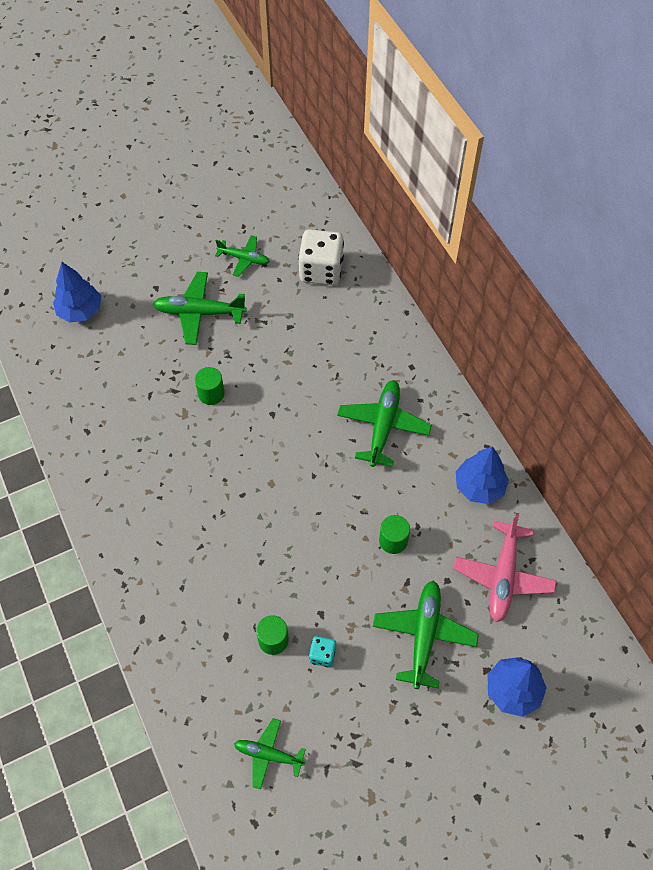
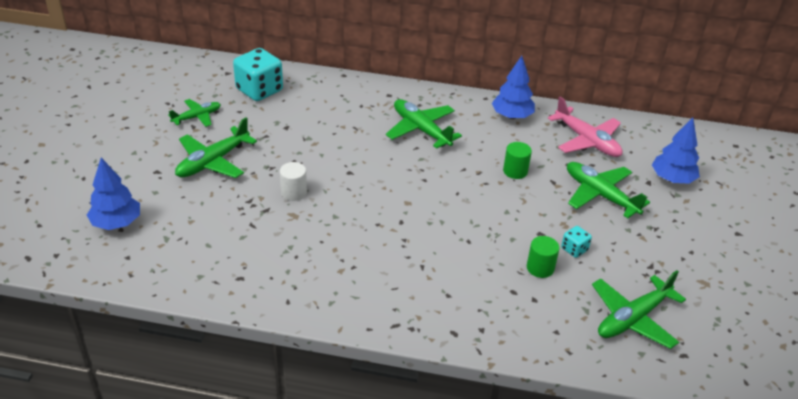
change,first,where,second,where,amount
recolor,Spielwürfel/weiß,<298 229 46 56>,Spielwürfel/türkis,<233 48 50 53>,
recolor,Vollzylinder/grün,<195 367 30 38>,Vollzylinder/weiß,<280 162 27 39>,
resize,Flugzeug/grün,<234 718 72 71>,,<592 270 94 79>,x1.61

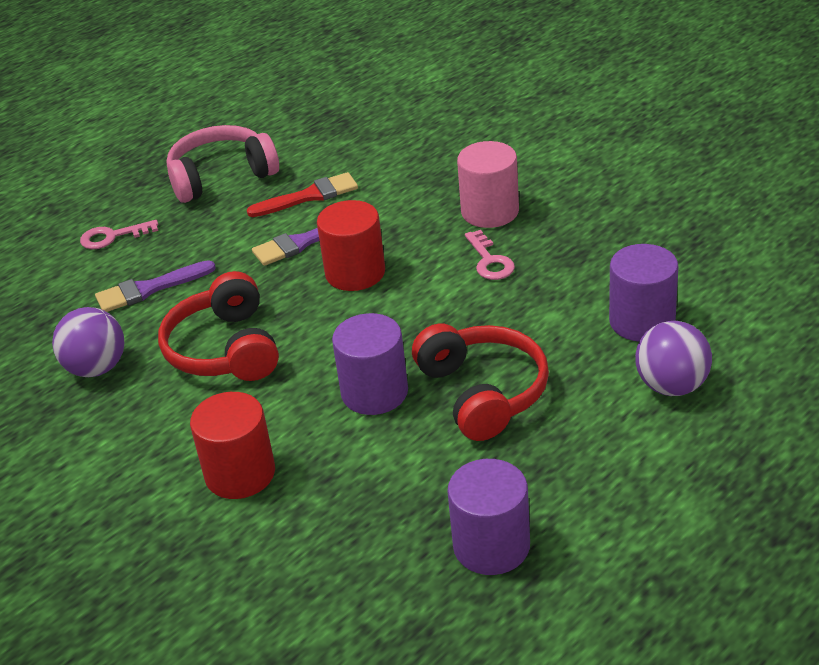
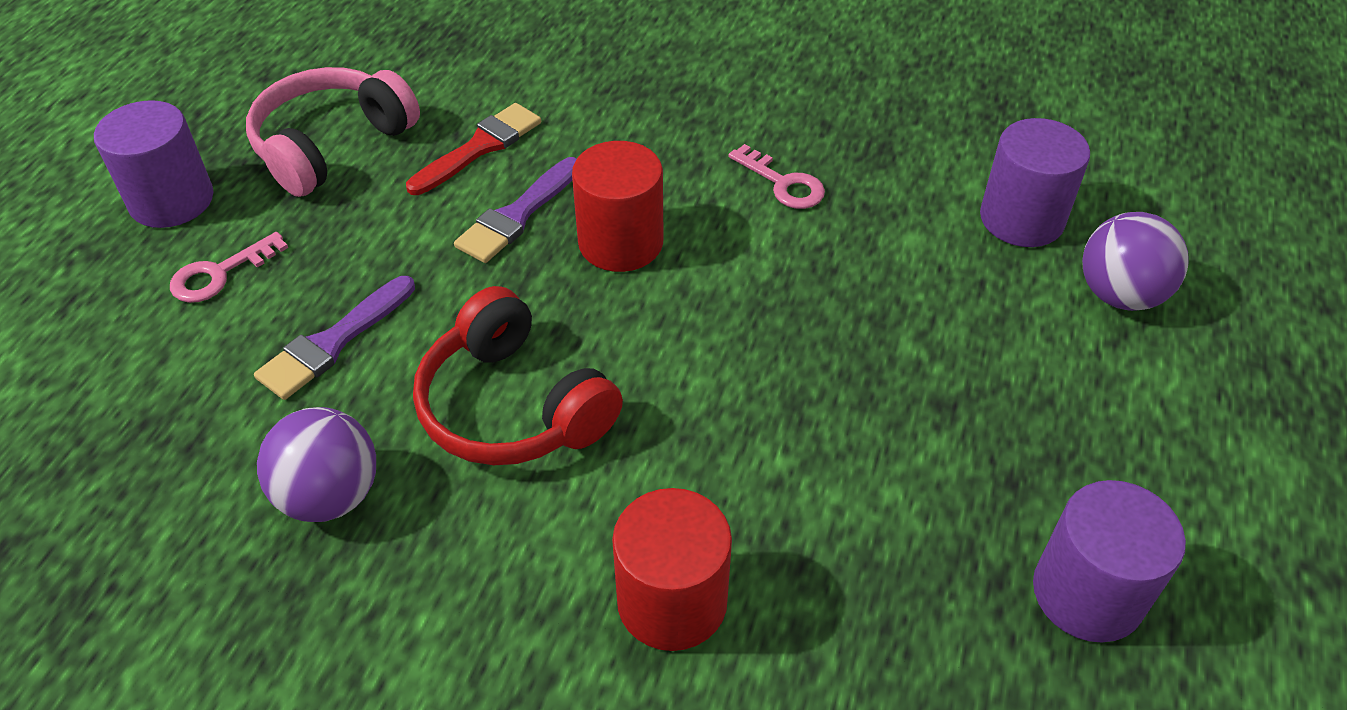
change,first,where,second,where,amount
move,Vollzylinder/lila,<332 313 76 102>,,<94 100 119 128>,
delete,Kopfhörer/rot,<412 323 137 118>,,,
delete,Vollzylinder/rosa,<457 141 62 87>,,,

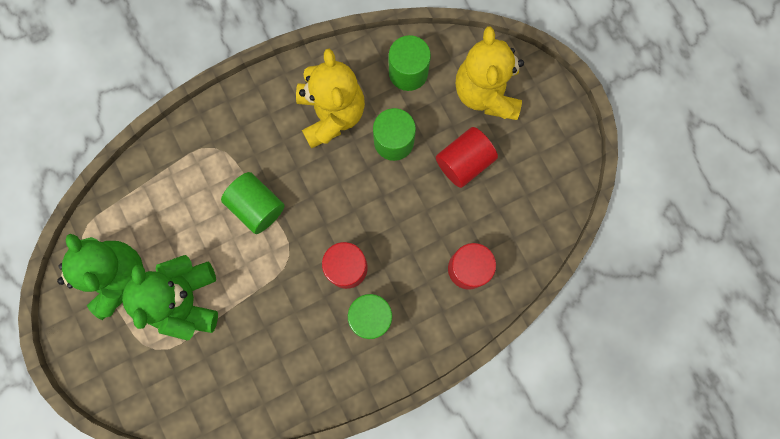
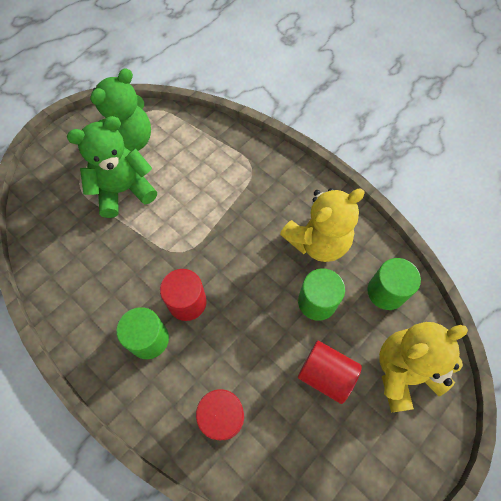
change,first,where,second,where,amount
delete,Vollzylinder/grün,<221 172 64 62>,,,

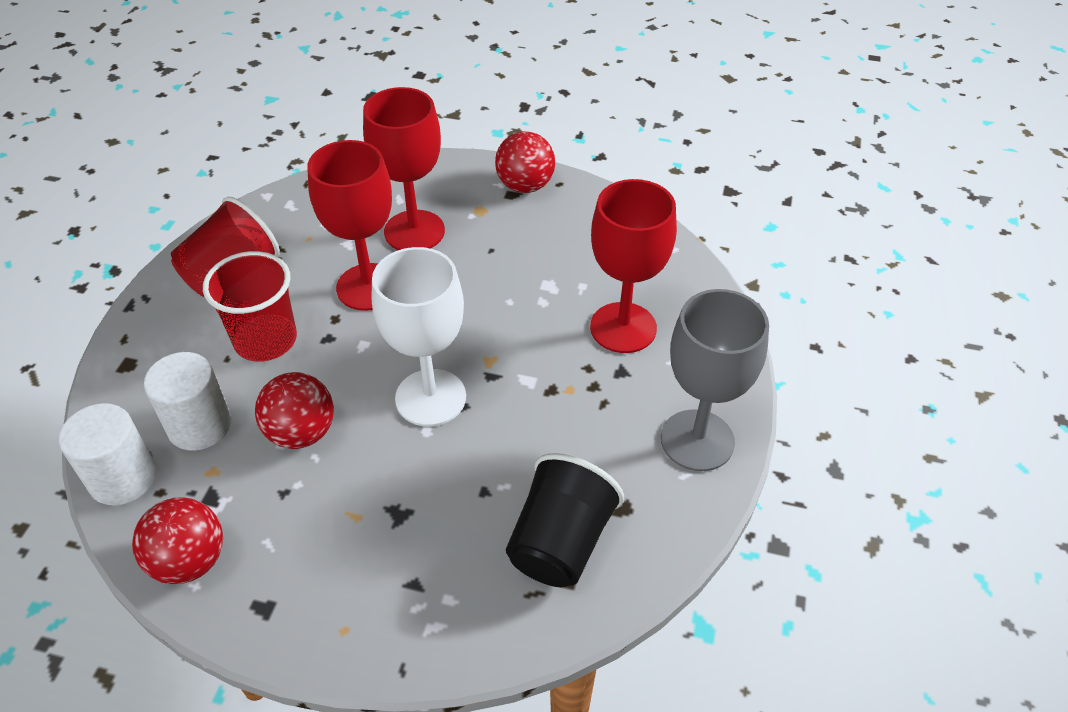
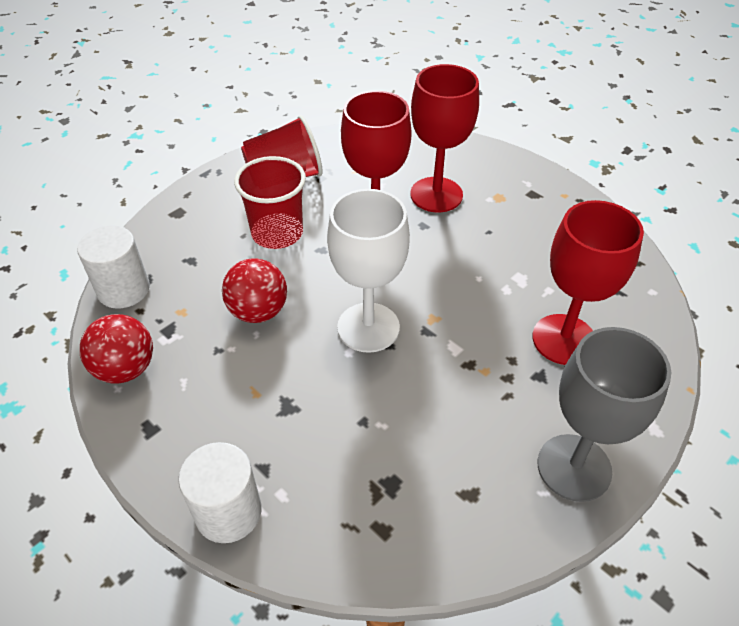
change,first,where,second,where,amount
move,Vollzylinder/weiß,<144 352 87 99>,,<178 442 84 101>,
delete,Ball/rot,<495 131 60 62>,,,
delete,Becher/schwarz,<506 453 118 134>,,,

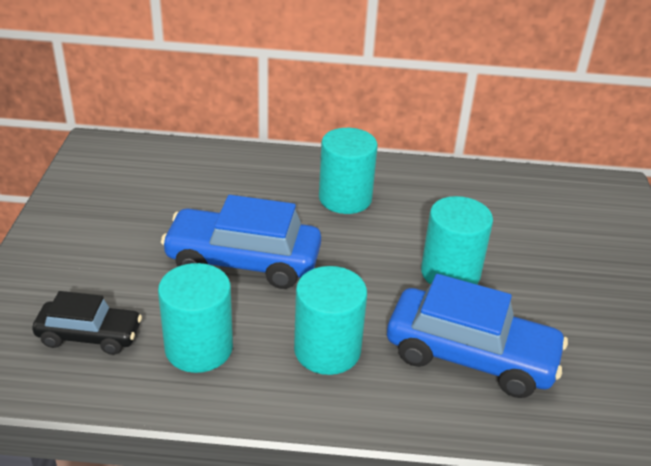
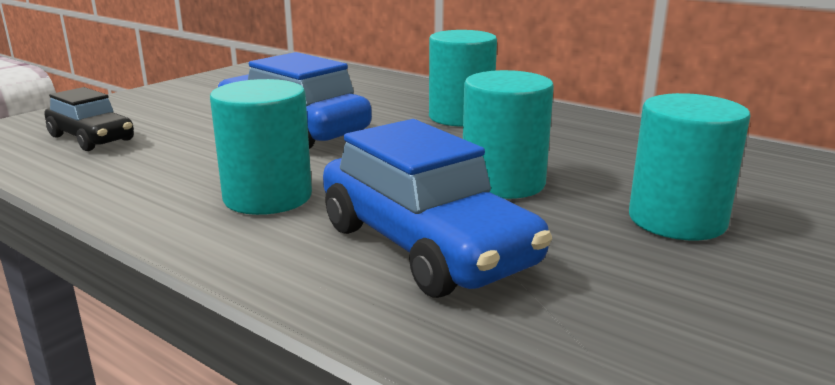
change,first,where,second,where,amount
move,Vollzylinder/türkis,<158 263 75 110>,,<629 93 122 147>,

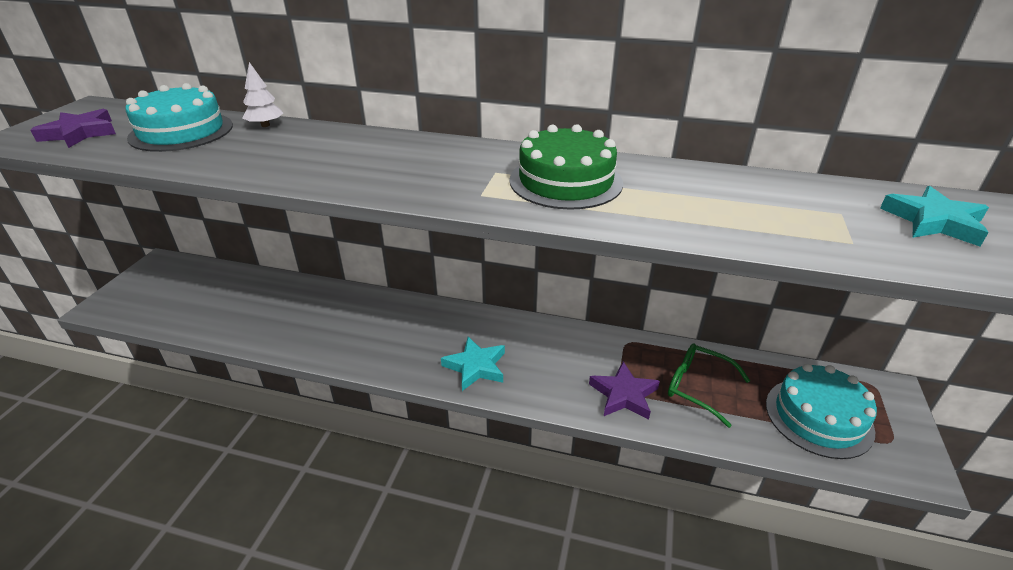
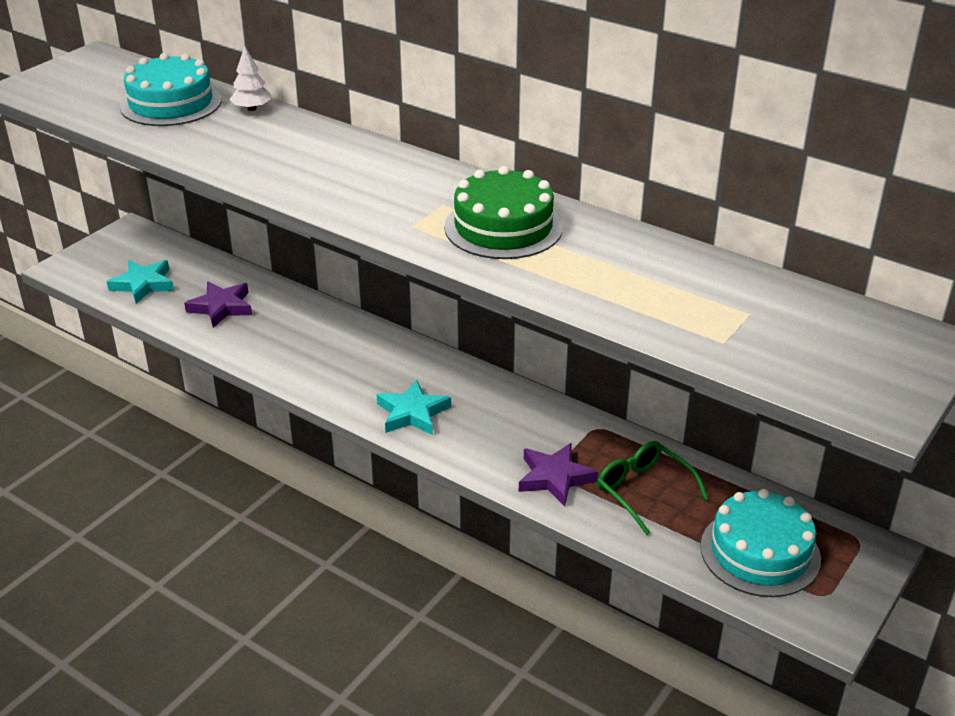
change,first,where,second,where,amount
move,Stern/türkis,<880 186 109 60>,,<107 260 67 44>,
move,Stern/lila,<30 109 86 39>,,<184 282 68 46>,

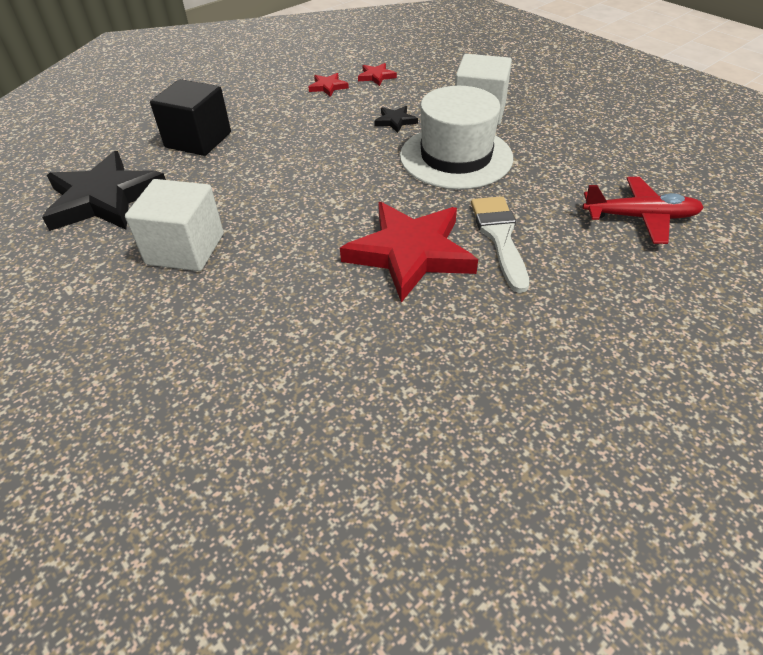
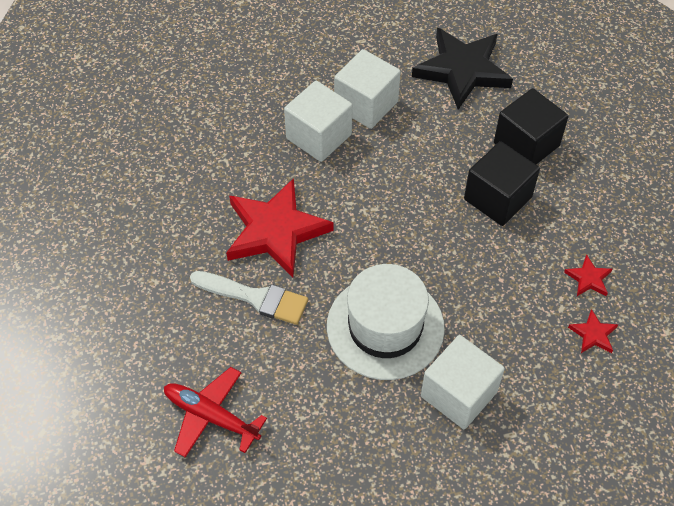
change,first,where,second,where,amount
rotate,Flugzeug/rot,<583 177 121 67>,,<164 367 103 90>,90 degrees clockwise
insert,,,Kubus/weiß,<284 81 68 81>,
insert,,,Kubus/schwarz,<464 141 76 85>,
delete,Stern/schwarz,<374 106 44 27>,,,

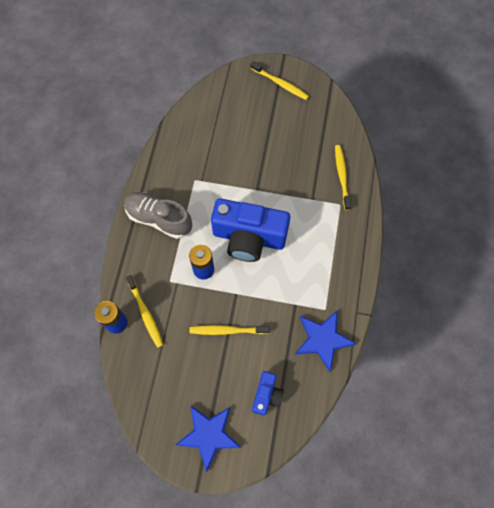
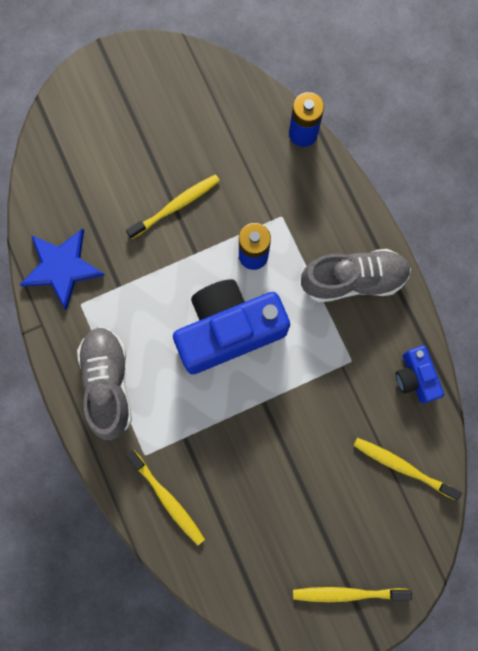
change,first,where,second,where,amount
insert,,,Schuh/grau,<77 327 55 113>,
move,Zahnbürste/gelb,<126 275 37 73>,,<353 438 109 62>,
move,Kamera/blau,<252 371 32 45>,,<396 345 48 58>,
delete,Stern/blau,<176 405 65 67>,,,

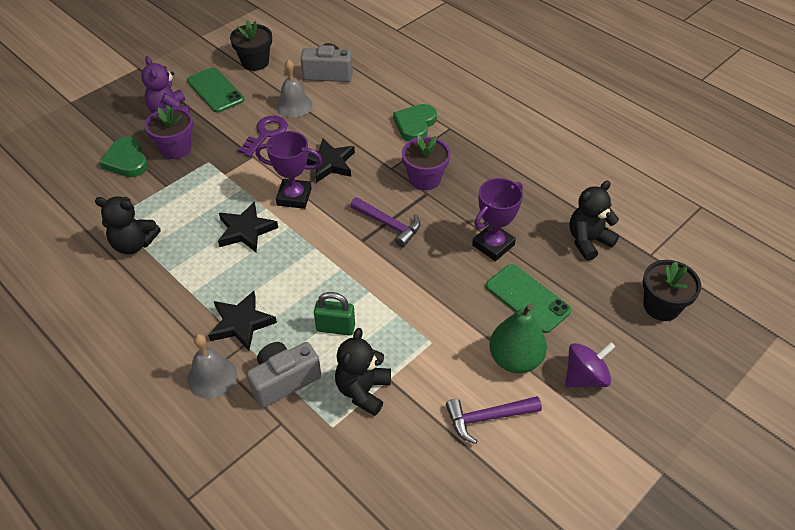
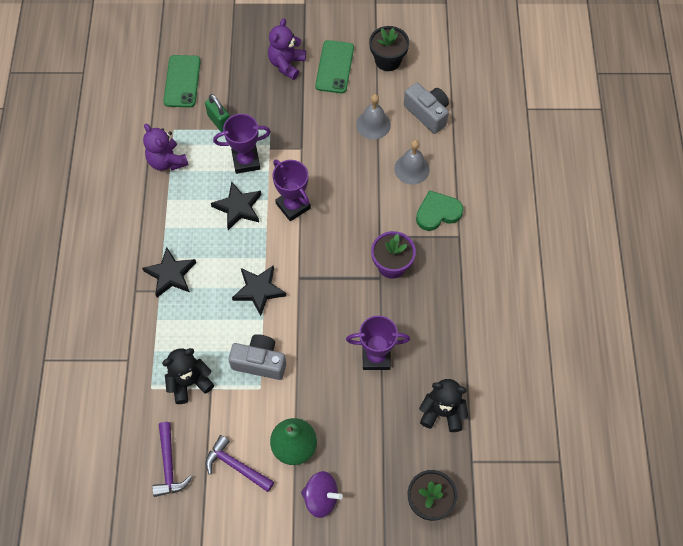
change,first,where,second,where,amount
recolor,Teddybär/schwarz,<95 197 66 57>,Teddybär/lila,<143 124 46 47>,
move,Hammer/lila,<350 197 71 50>,,<152 422 40 75>,
move,Handy/grün,<486 264 86 69>,,<163 55 38 52>,
move,Vorhängeschloss/grün,<314 292 41 44>,,<205 94 25 38>,
insert,,,Pokal/lila,<213 114 58 60>,
move,Kamera/grau,<247 342 74 66>,,<228 334 58 46>,
move,Stern/schwarz,<306 138 49 45>,,<232 265 54 51>,
move,Glocke/grau,<187 334 50 65>,,<394 140 36 45>,
delete,Herz/grün,<99 137 49 40>,,,
delete,Blumentopf/lila,<145 105 48 54>,,,
delete,Schlüssel/lila,<238 116 50 41>,,,

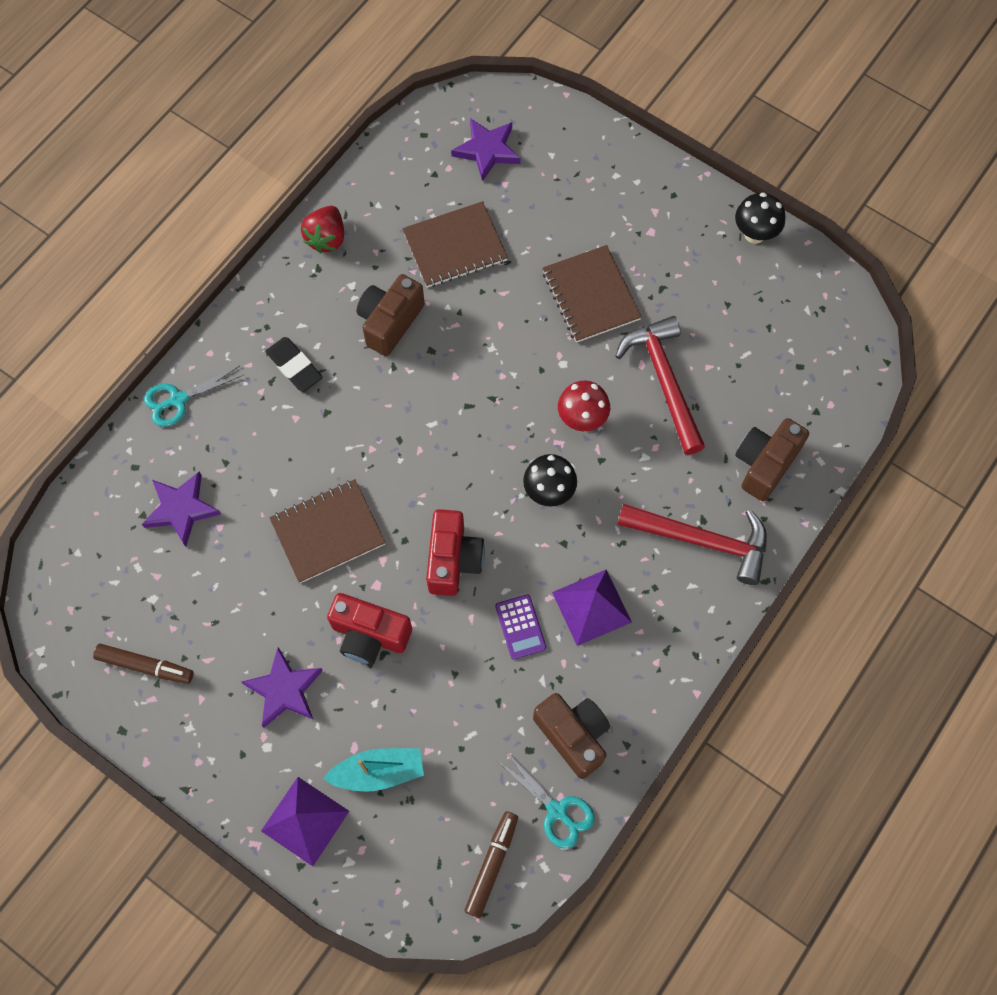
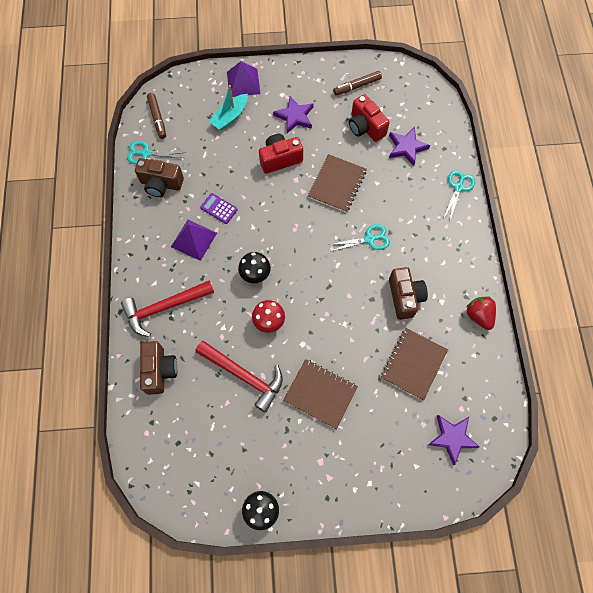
change,first,where,second,where,amount
insert,,,Schere/türkis,<329 224 61 27>,
move,Kamera/rot,<426 509 59 87>,,<349 94 41 48>,
delete,Radiergummi/schwarz,<265 337 58 55>,,,

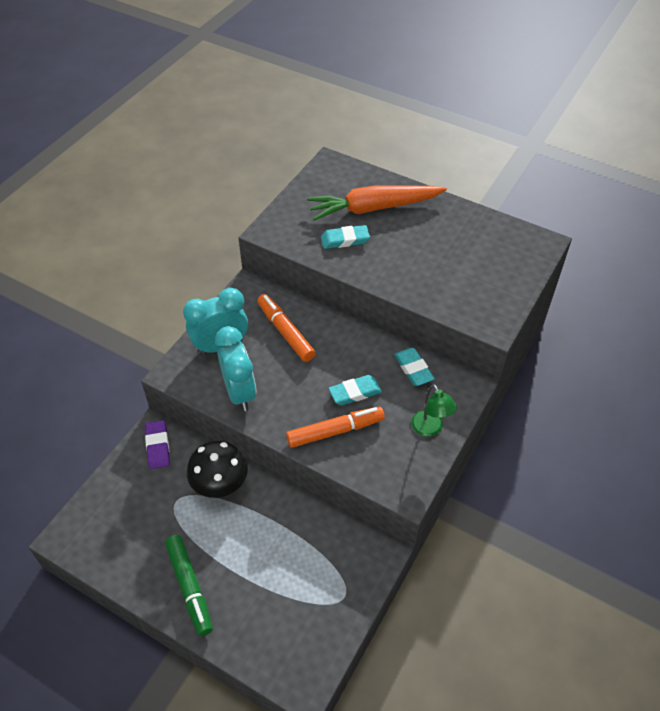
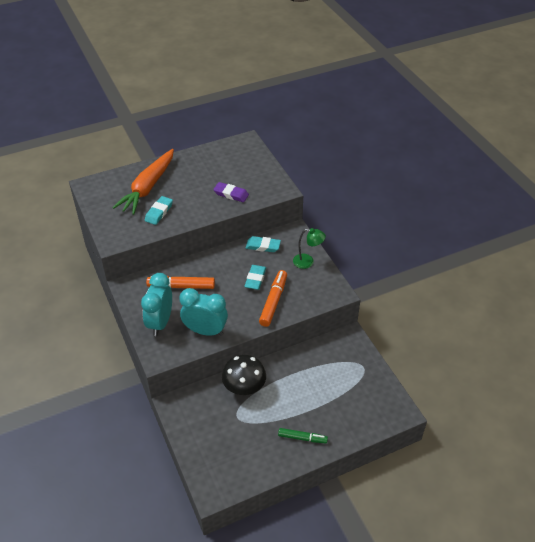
change,first,where,second,where,amount
move,Radiergummi/lila,<145 420 25 49>,,<213 182 36 20>,
resize,Filzstift/grün,<165 535 48 101>,,<278 428 50 15>,x0.65

